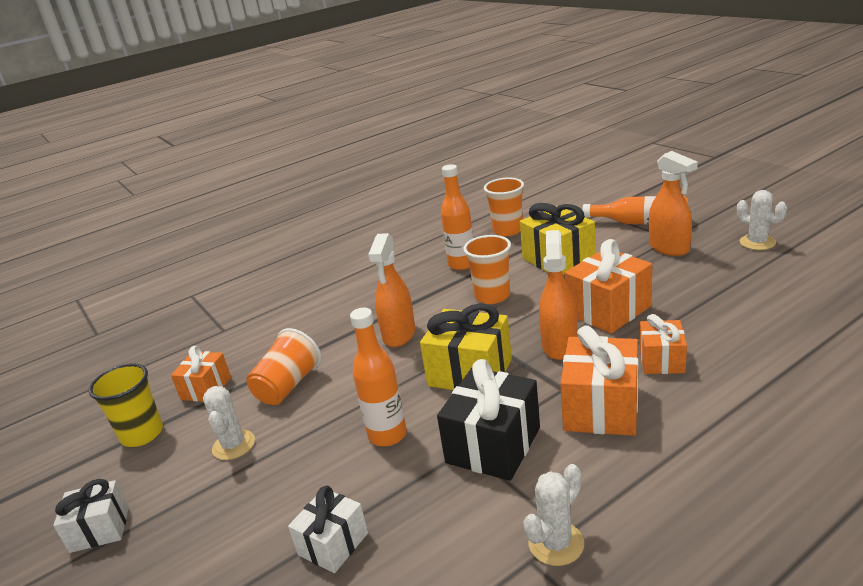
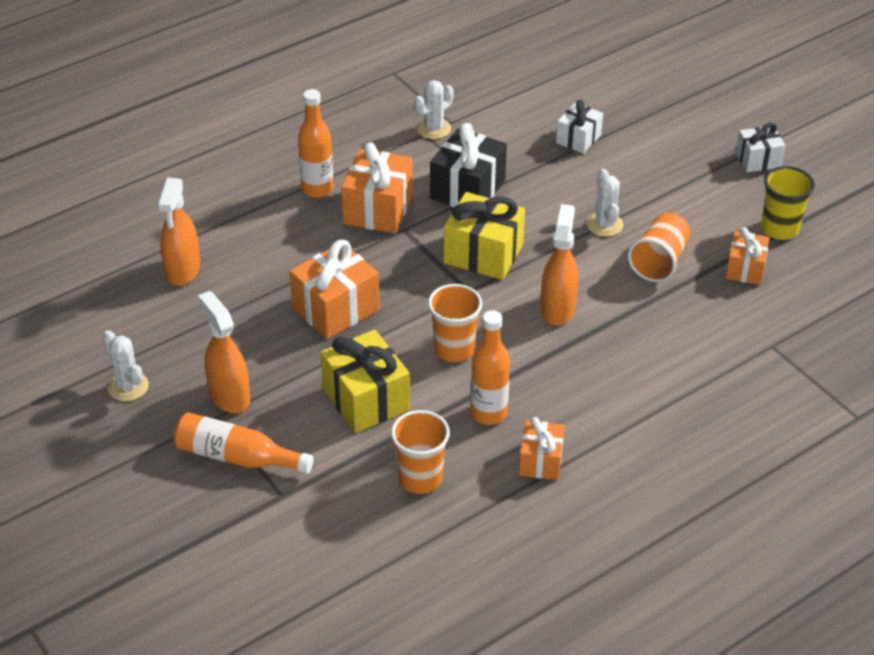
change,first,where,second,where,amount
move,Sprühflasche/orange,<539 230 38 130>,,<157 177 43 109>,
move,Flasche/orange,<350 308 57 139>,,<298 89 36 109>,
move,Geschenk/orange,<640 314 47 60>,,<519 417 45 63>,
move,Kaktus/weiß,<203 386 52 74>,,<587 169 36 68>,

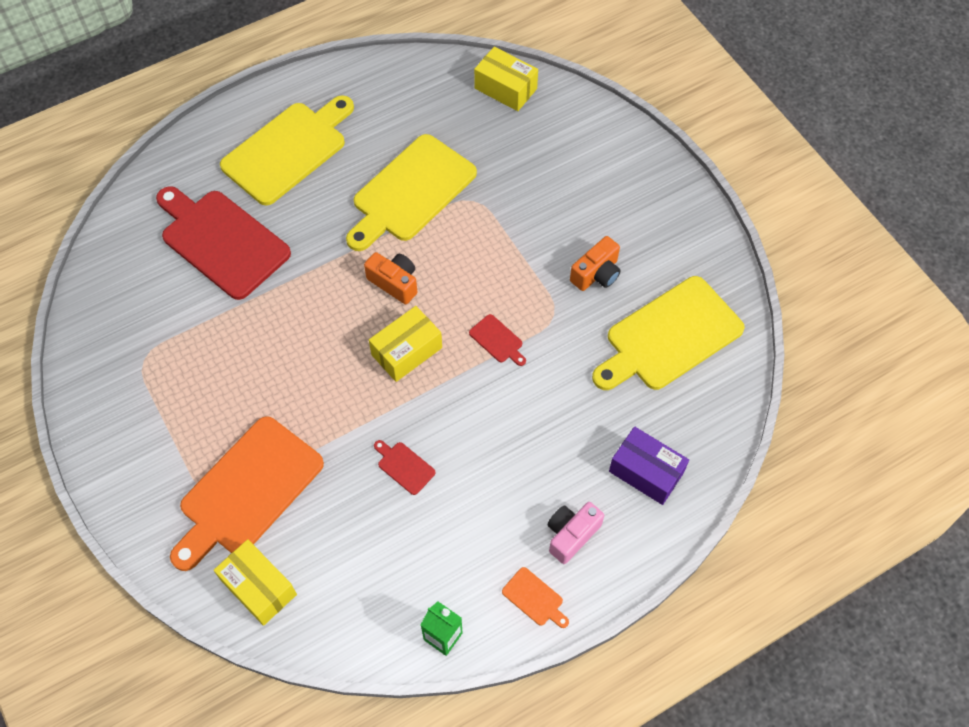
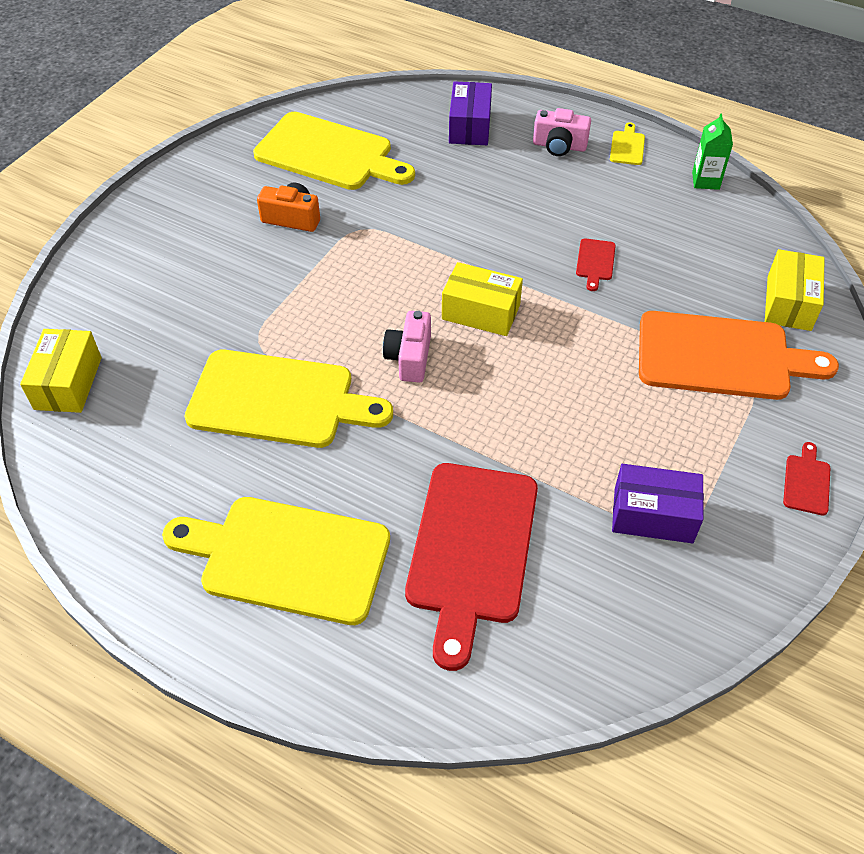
change,first,where,second,where,amount
recolor,Kamera/orange,<364 252 53 53>,Kamera/rosa,<383 311 48 72>,
recolor,Schneidebrett/orange,<502 567 67 61>,Schneidebrett/gelb,<610 122 35 43>,
insert,,,Schachtel/lila,<612 464 92 79>,
move,Schneidebrett/rot,<469 314 57 52>,,<783 442 47 74>,

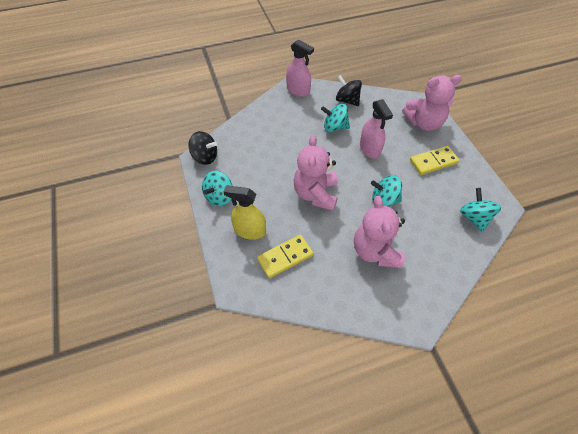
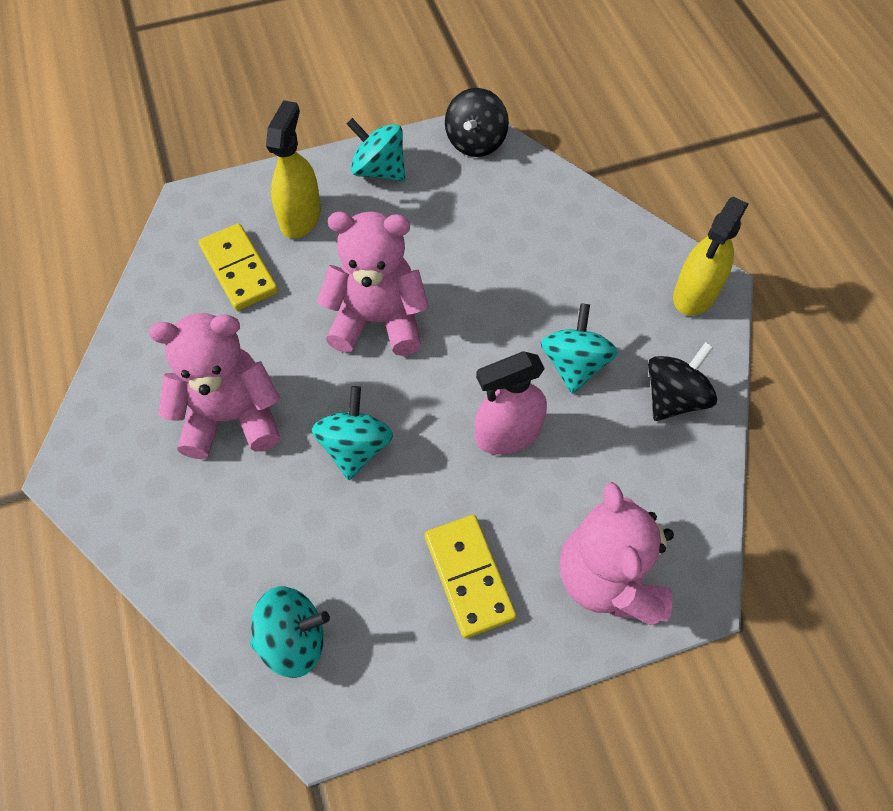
change,first,where,second,where,amount
recolor,Sprühflasche/rosa,<286 40 28 57>,Sprühflasche/gelb,<673 197 75 119>,

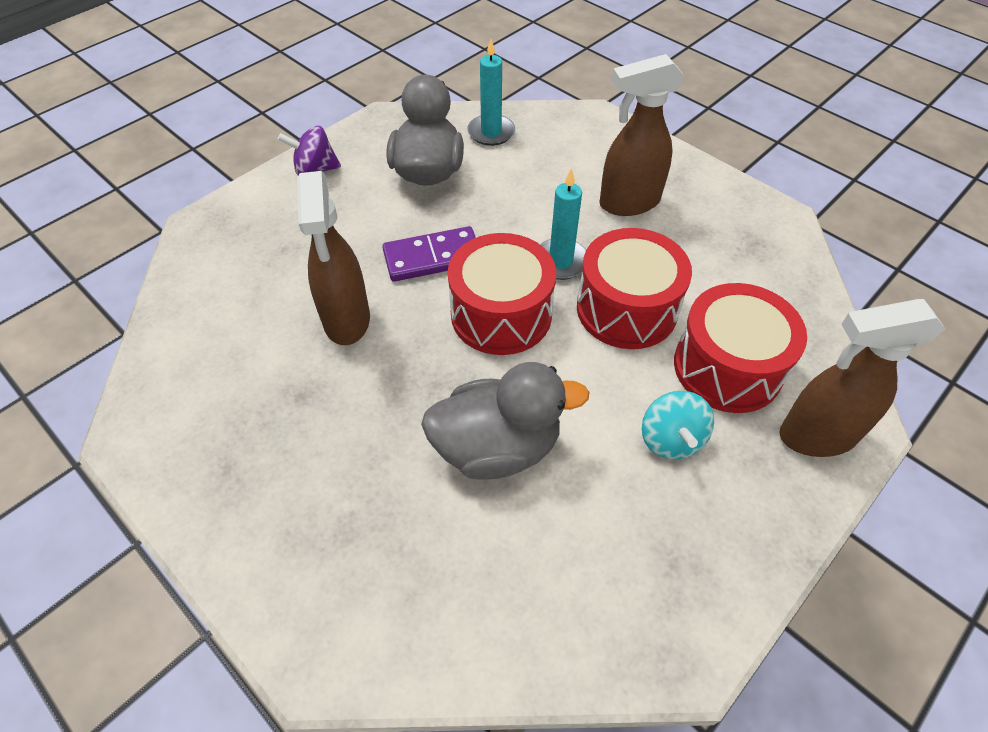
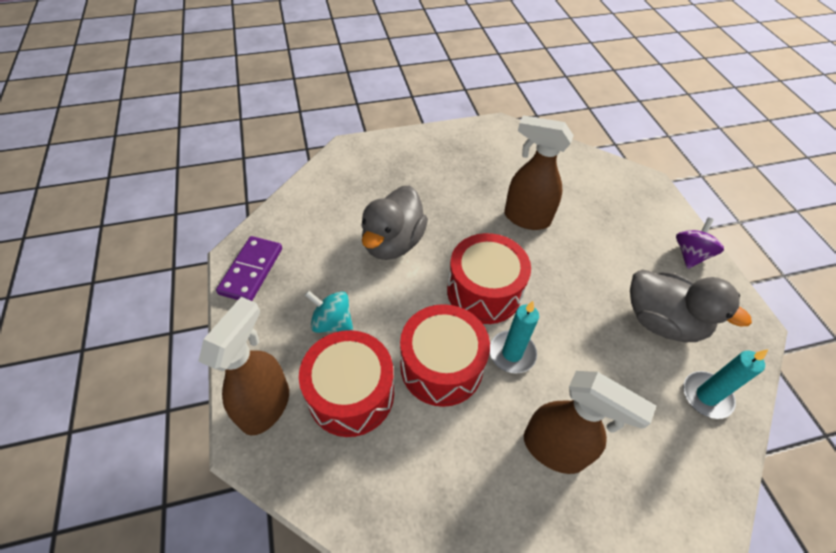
change,first,where,second,where,amount
move,Dominostein/lila,<382 226 94 56>,,<216 236 66 65>,
rotate,Sprühflasche/braun,<599 54 86 162>,,<524 371 132 103>,105 degrees clockwise

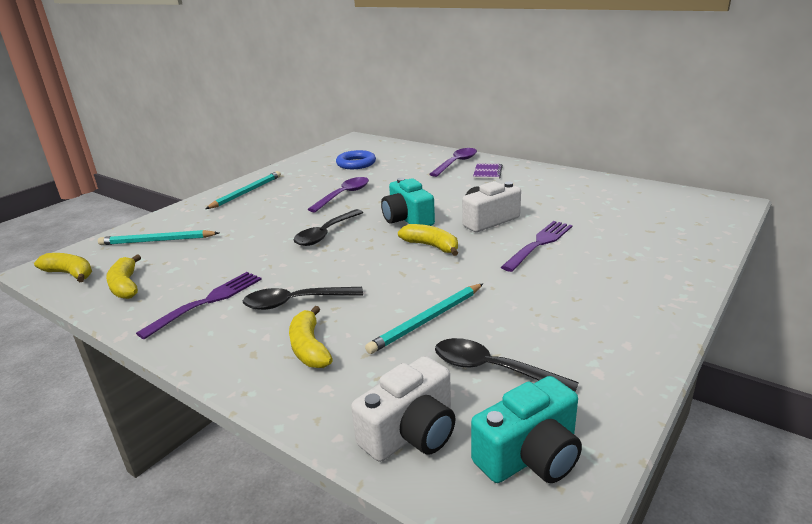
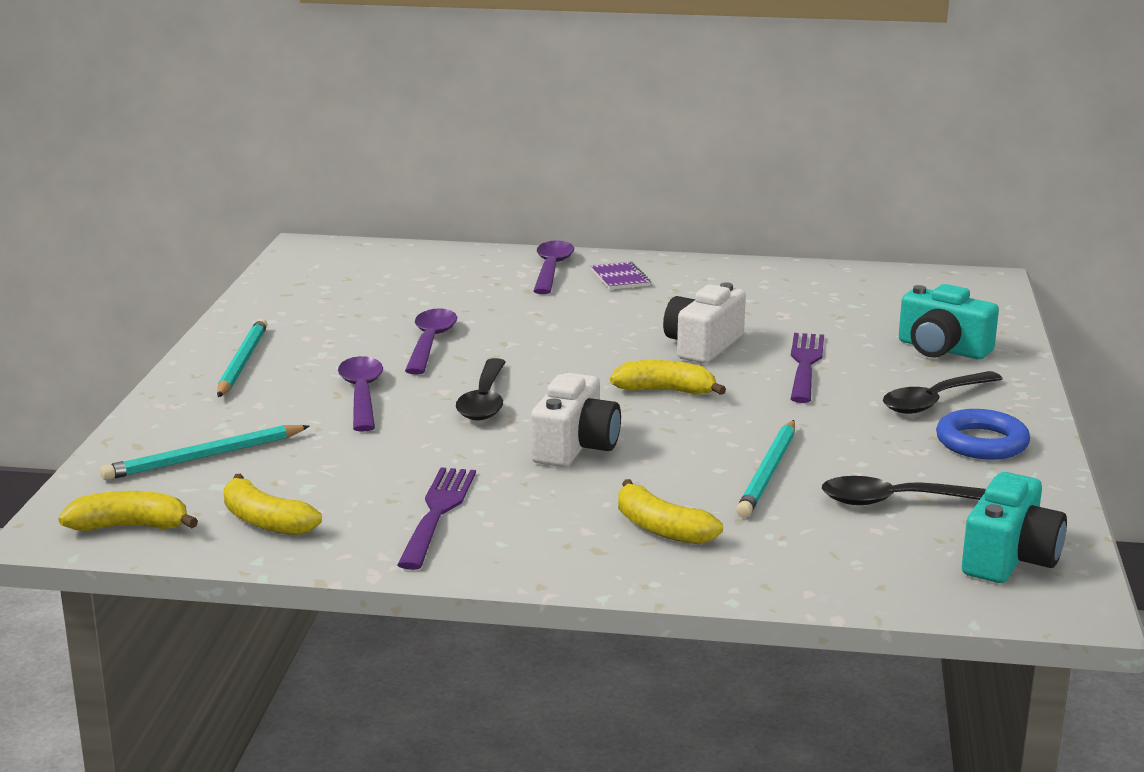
change,first,where,second,where,amount
insert,,,Löffel/lila,<338 356 45 76>,
move,Kamera/weiß,<351 356 104 106>,,<531 373 90 94>,
move,Löffel/schwarz,<243 287 120 23>,,<883 371 120 43>,
move,Kamera/türkis,<381 178 54 48>,,<899 284 100 75>,
move,Ring/blau,<336 150 40 19>,,<936 409 94 51>,

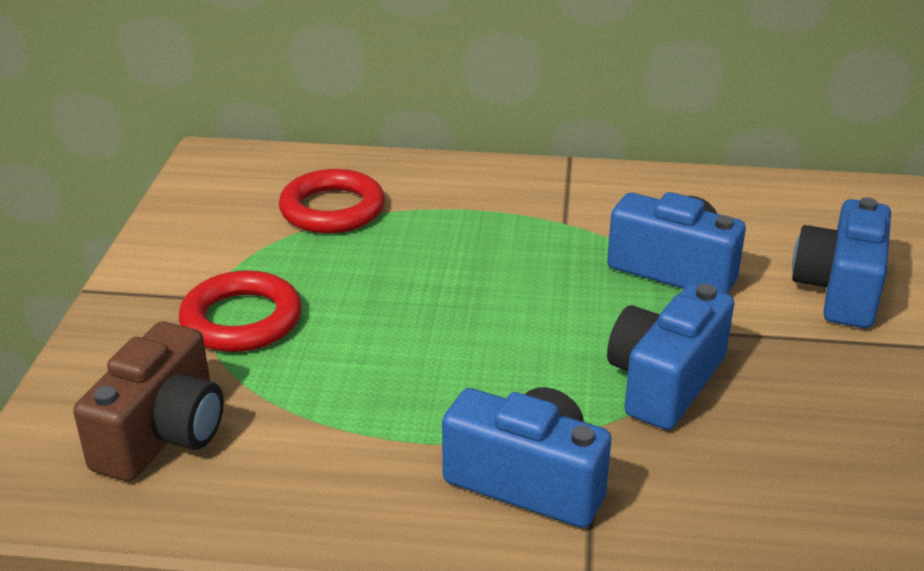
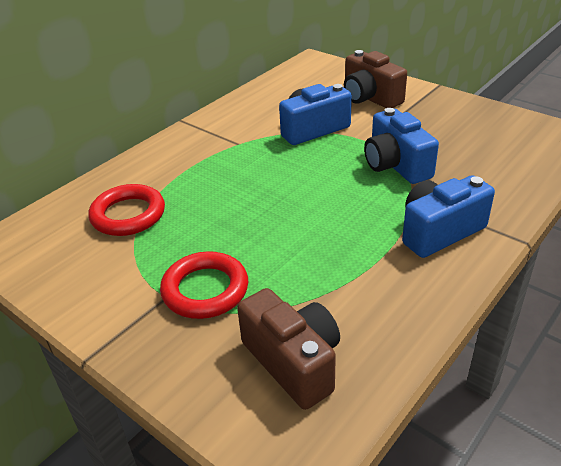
change,first,where,second,where,amount
recolor,Kamera/blau,<792 197 99 131>,Kamera/braun,<344 50 63 58>,

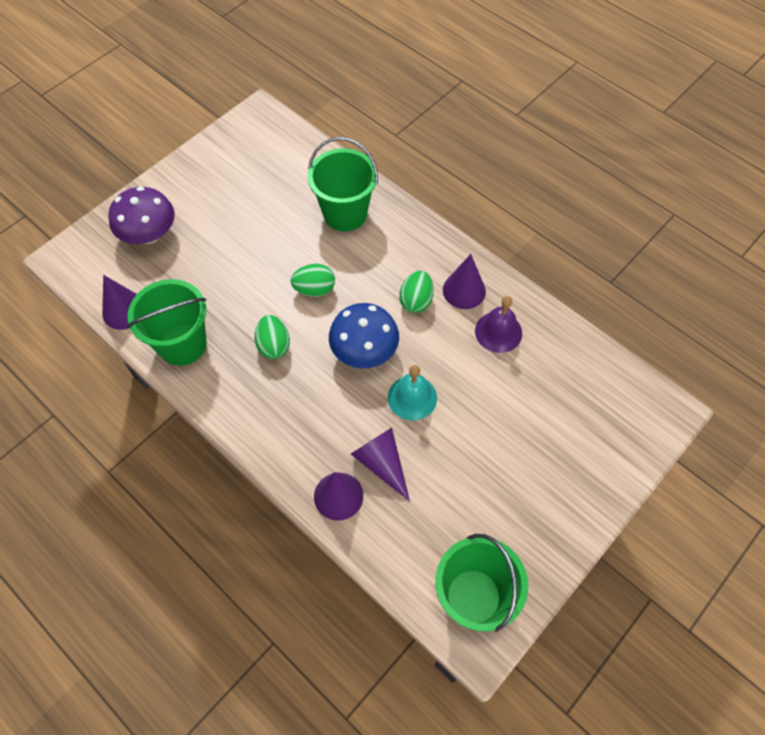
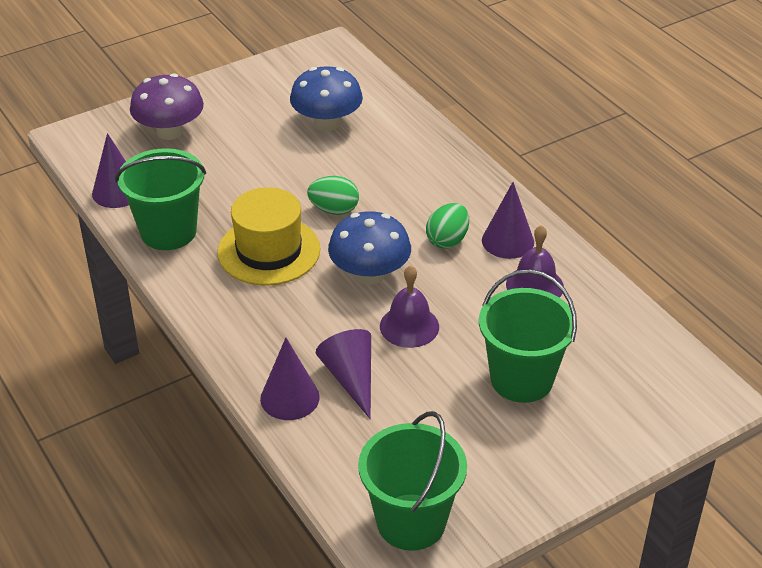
change,first,where,second,where,amount
replace,Ei/grün,<255 315 35 44>,Hut/gelb,<217 187 103 99>,
insert,,,Pilz/blau,<290 66 73 65>,
recolor,Glocke/türkis,<388 365 49 55>,Glocke/lila,<380 265 59 83>,
move,Eimer/grün,<308 137 70 94>,,<479 270 98 133>,

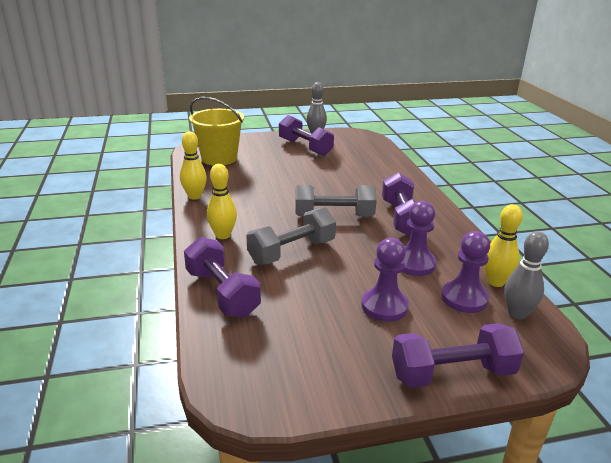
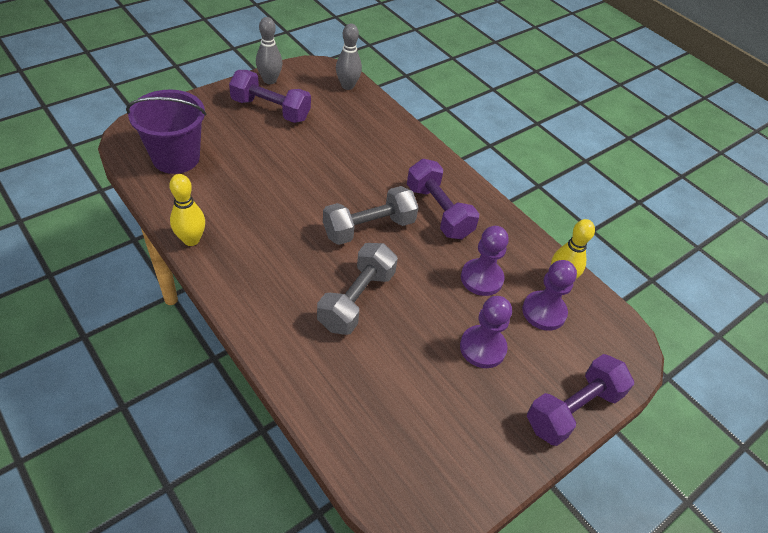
change,first,where,second,where,amount
recolor,Eimer/gelb,<189 97 55 69>,Eimer/lila,<126 90 80 84>,
move,Bowlingkegel/grau,<504 231 45 89>,,<336 24 26 66>,
delete,Hantel/lila,<184 237 77 81>,,,
delete,Bowlingkegel/gelb,<207 164 30 75>,,,

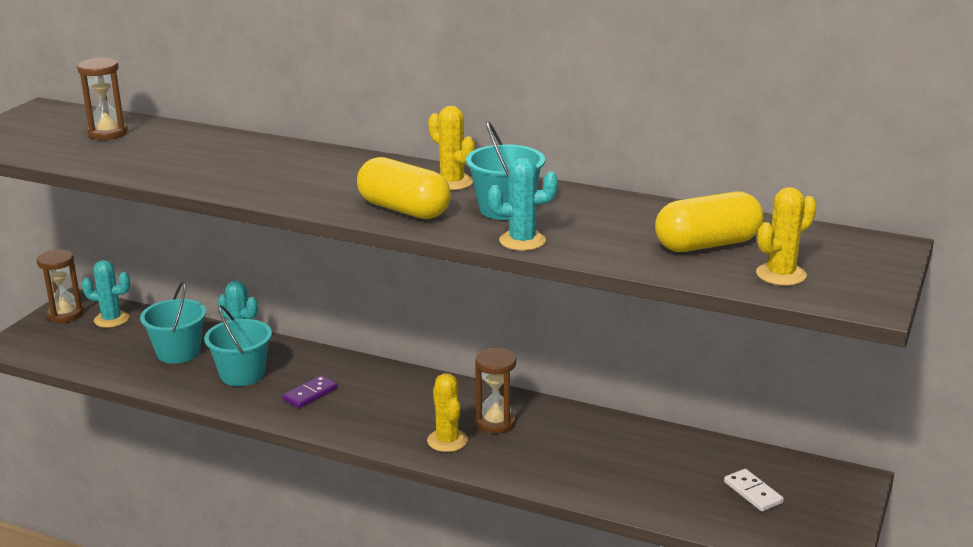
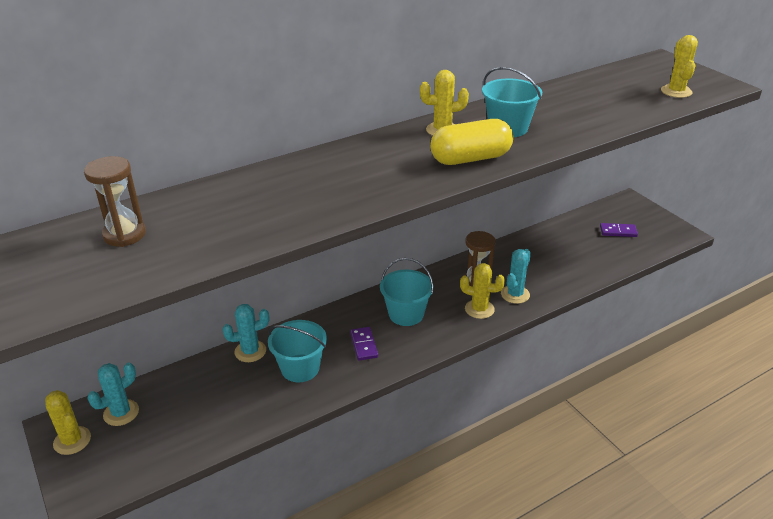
change,first,where,second,where,amount
replace,Sanduhr/braun,<37 249 46 74>,Kaktus/gelb,<45 390 46 65>,
move,Eimer/türkis,<140 282 66 82>,,<380 258 54 68>,
move,Kaktus/türkis,<488 157 70 94>,,<501 249 30 55>,
recolor,Dominostein/weiß,<724 469 60 42>,Dominostein/lila,<600 223 38 14>,
delete,Kapsel/gelb,<655 191 109 61>,,,

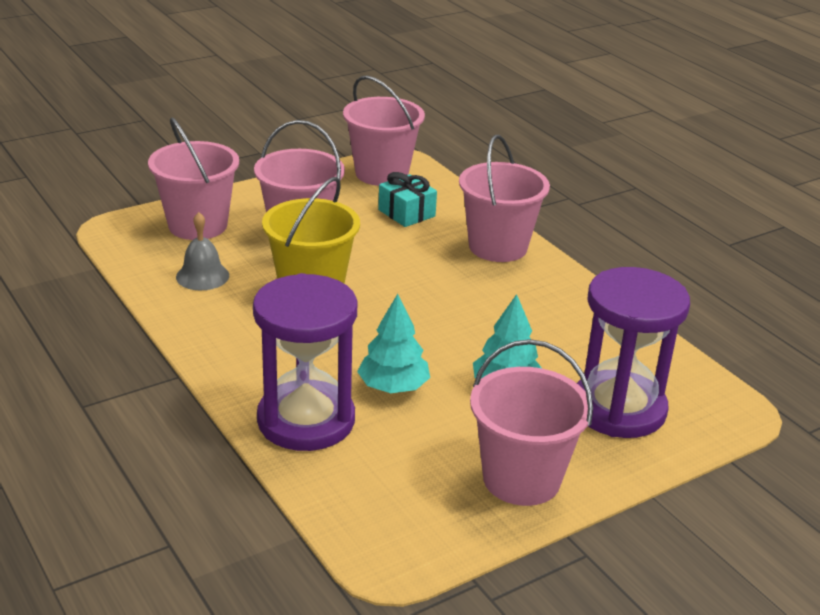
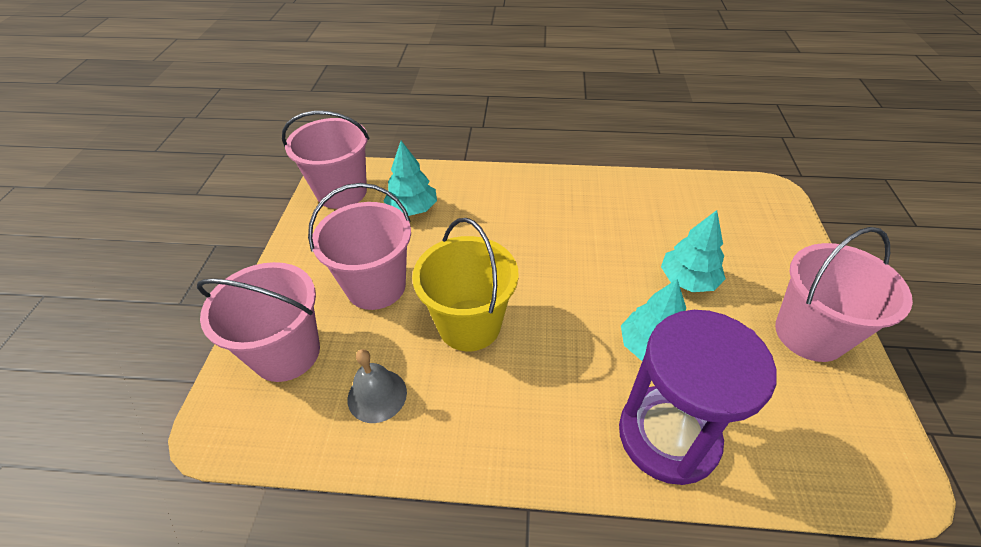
change,first,where,second,where,amount
replace,Geschenk/türkis,<378 172 59 55>,Baum/türkis,<384 141 53 75>,
delete,Eimer/rosa,<459 135 91 127>,,,
delete,Sanduhr/lila,<577 267 113 171>,,,

